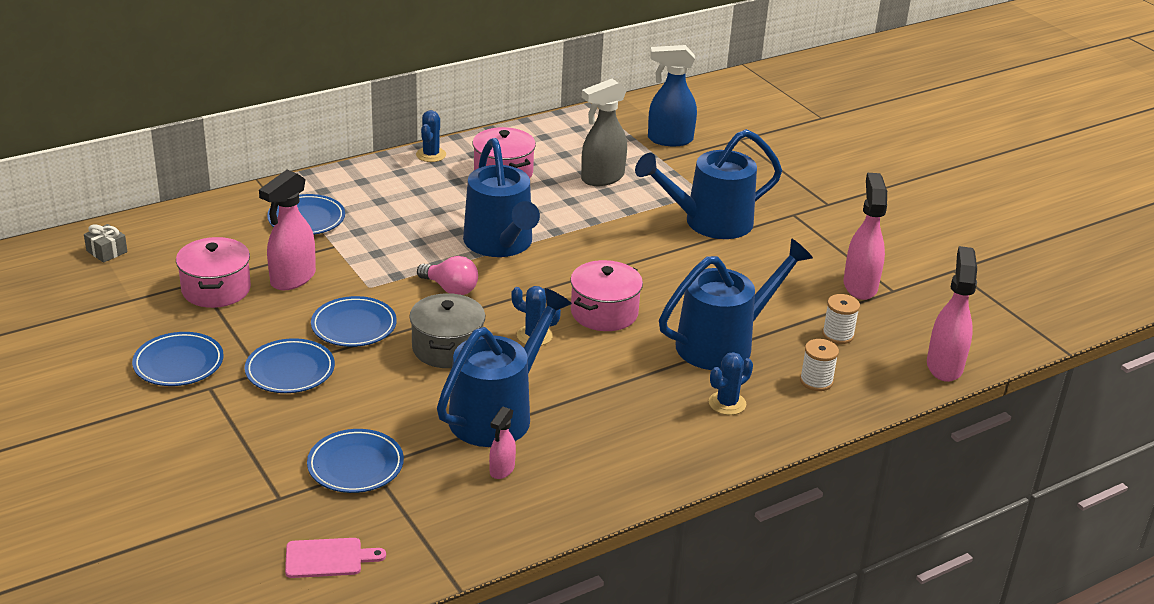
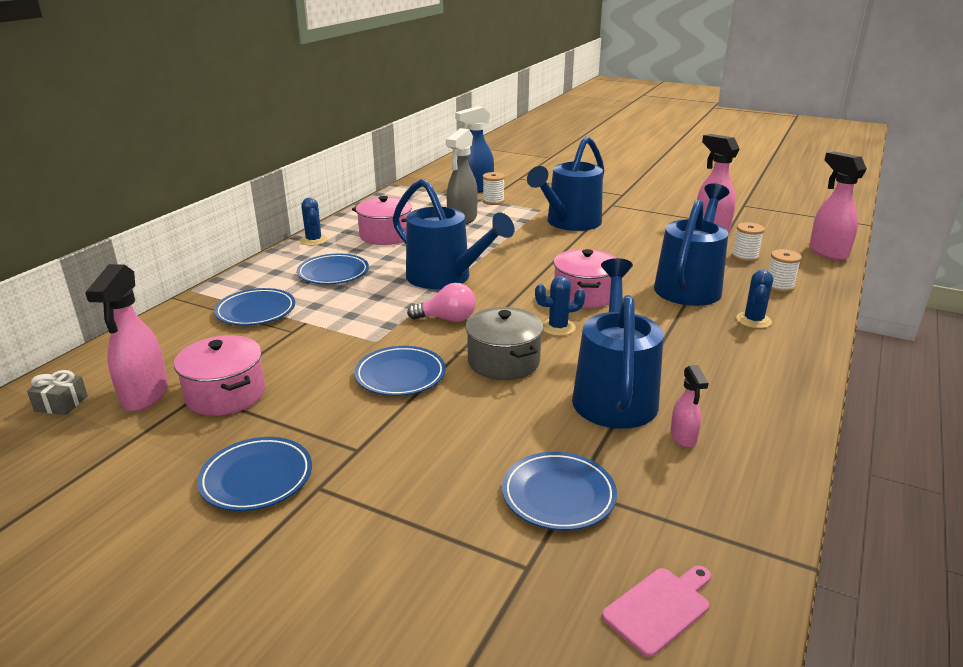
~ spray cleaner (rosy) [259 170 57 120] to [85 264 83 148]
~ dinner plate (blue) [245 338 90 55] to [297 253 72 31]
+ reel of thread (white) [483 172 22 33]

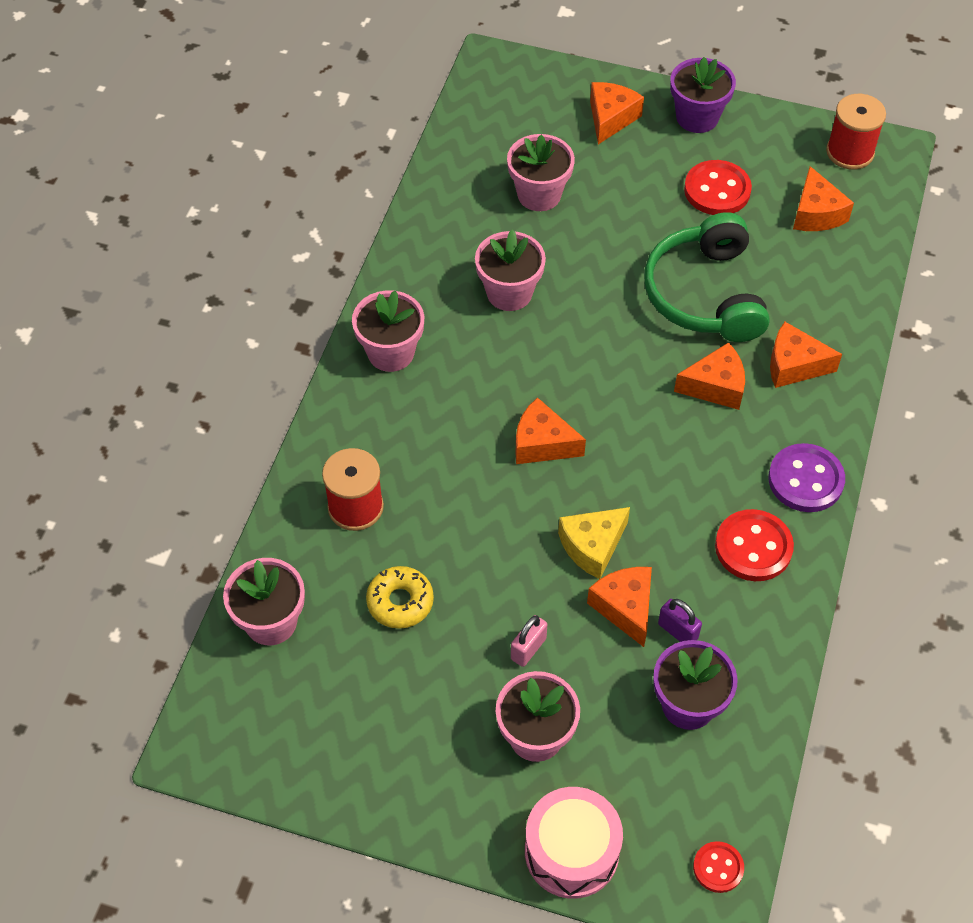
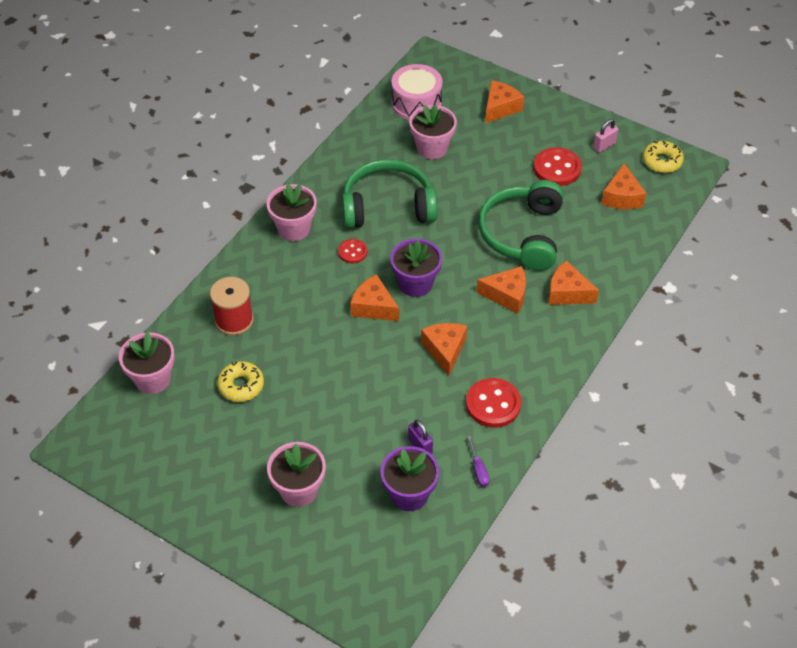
~ shirt button (red) [693 841 51 52] to [338 239 29 25]
~ flower pot (rosy) [475 229 71 82] to headset (leaf-green) [342 159 96 70]
~ flower pot (royal purple) [670 57 66 76] to [390 238 52 59]
~ snare drum (rosy) [525 787 98 112] to [392 64 50 56]
~ cheese wedge (bright orange) [587 567 65 80] to [421 323 46 53]
+ flat screwdriver (royal purple) [467 436 23 51]
~ small lock (rosy) [511 615 36 52] to [593 119 26 34]
~ reel of thread (red) [826 94 60 76] to doughnut (golden) [643 140 41 33]
- cheese wedge (golden) [558 507 72 72]
- shirt button (royal purple) [768 443 77 69]

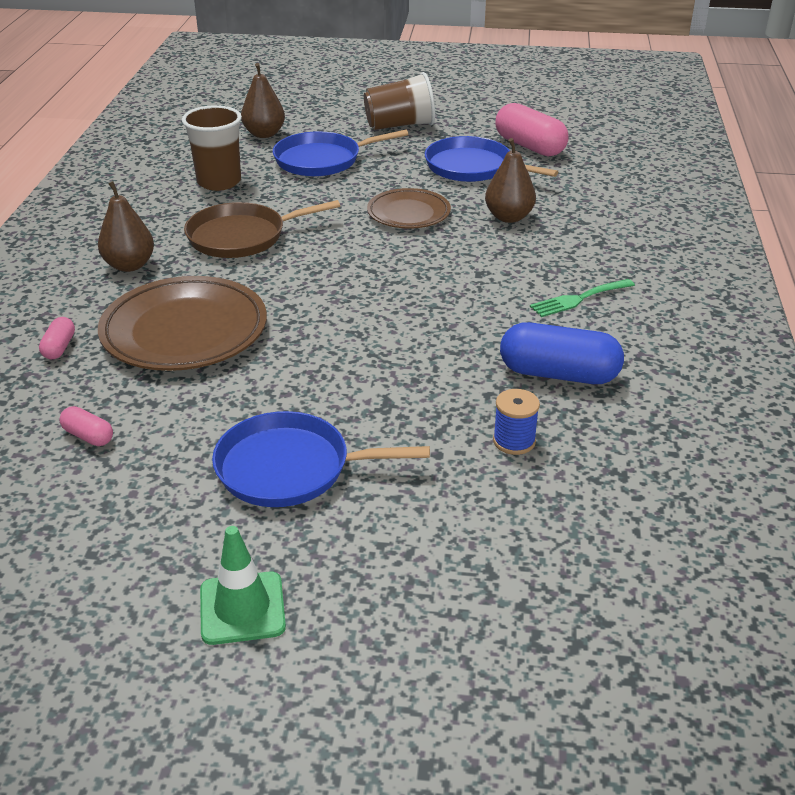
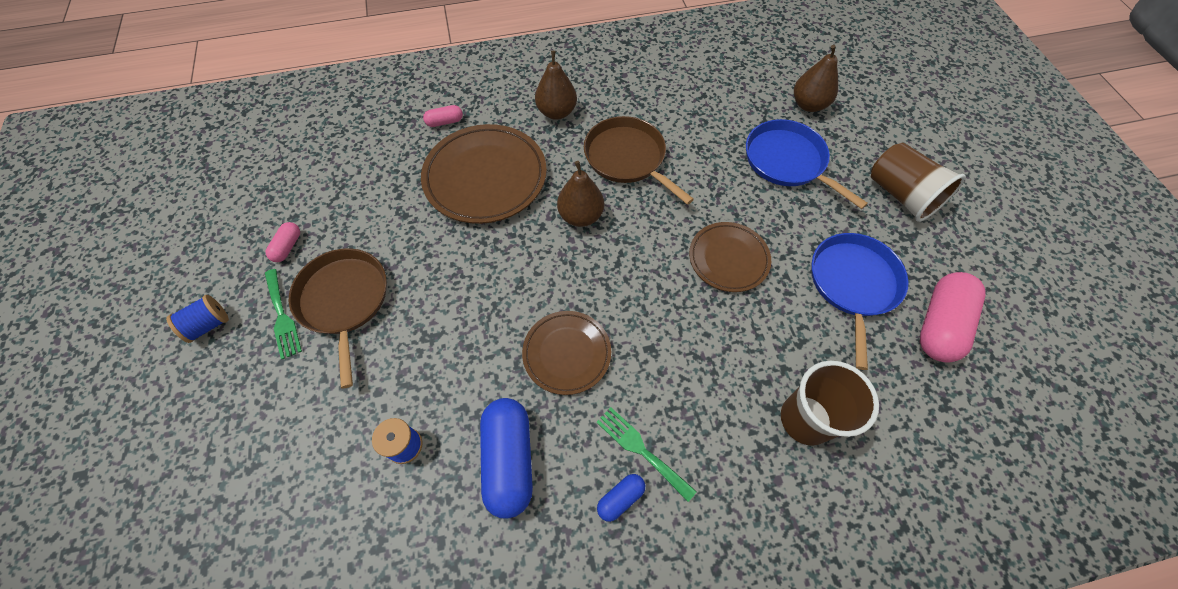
~ traffic cone (leaf-green) [200 526 86 119] to reel of thread (blue) [166 295 63 48]
+ fork (leaf-green) [265 269 37 90]
~ pill shape (rosy) [59 406 54 40] to [266 222 34 40]
~ skillet (blue) [212 411 218 96] to skillet (dark brown) [289 248 98 141]
+ dinner plate (dark brown) [522 311 89 84]
~ toy pear (dark brown) [485 138 51 85] to [557 161 47 66]
+ pill shape (blue) [597 474 48 48]
~ tumbler (dark brown) [182 105 60 86] to [781 361 98 85]

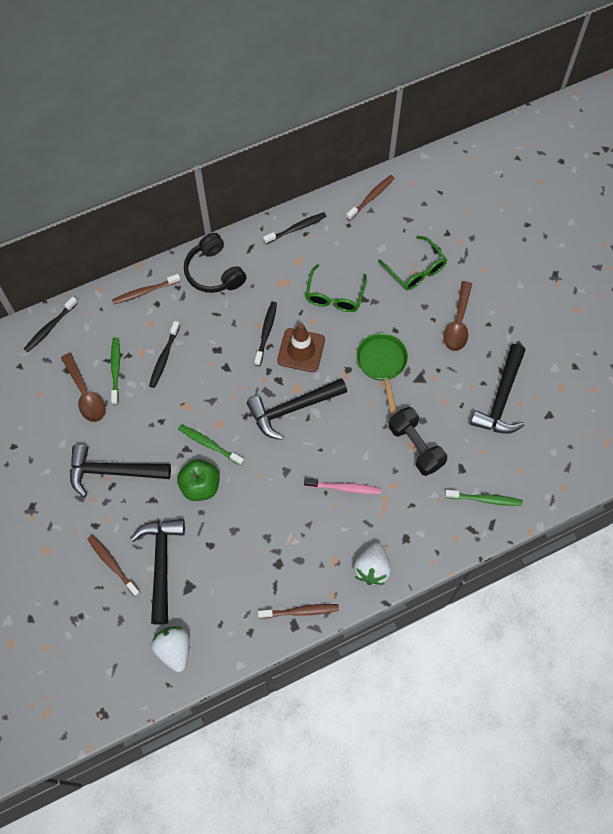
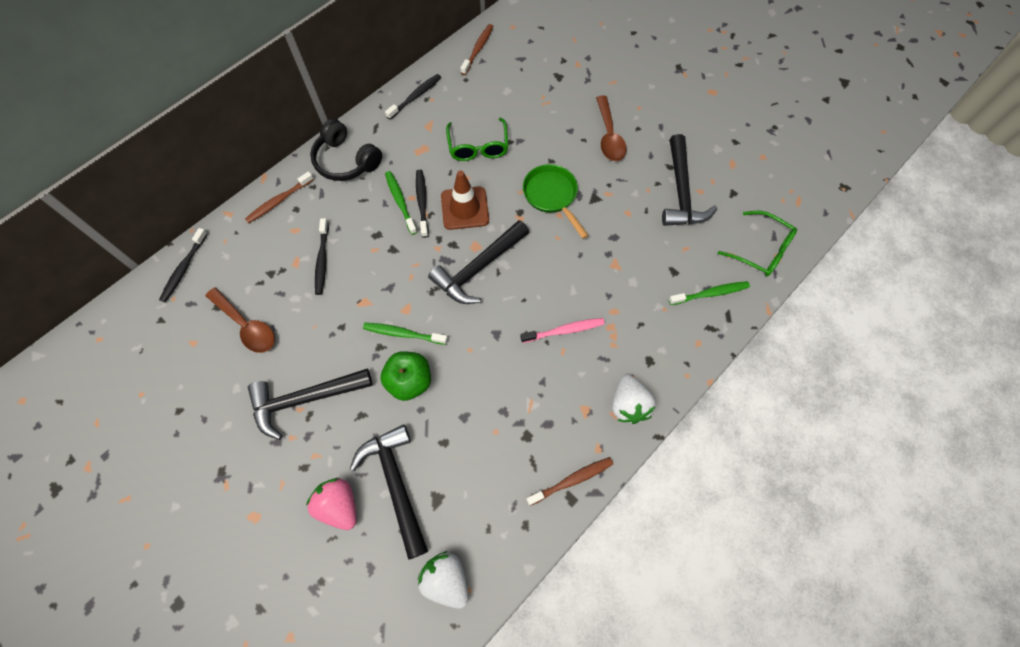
~ tooth brush (dark brown) [87 535 53 62] to strawberry (rosy) [306 478 51 52]
~ tooth brush (leaf-green) [111 337 9 68] to [385 171 32 64]
~ spectacles (leaf-green) [378 236 69 54] to [718 211 79 65]
- dumbbell (ebony) [389 407 58 69]

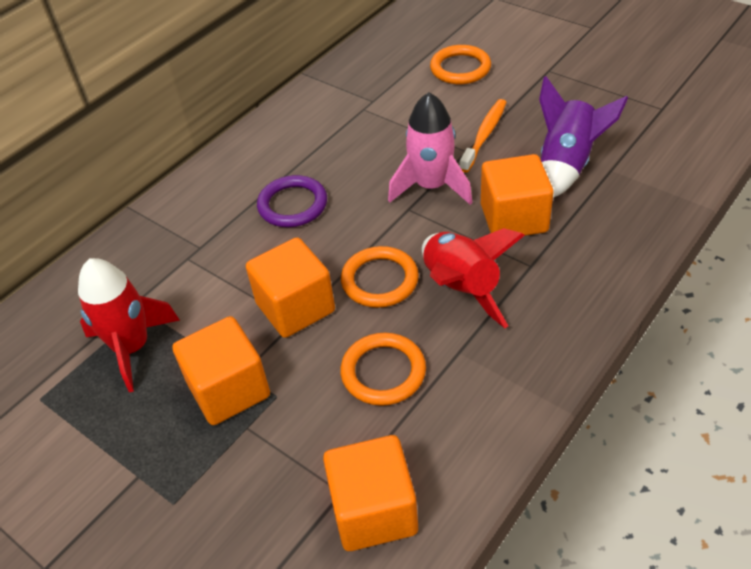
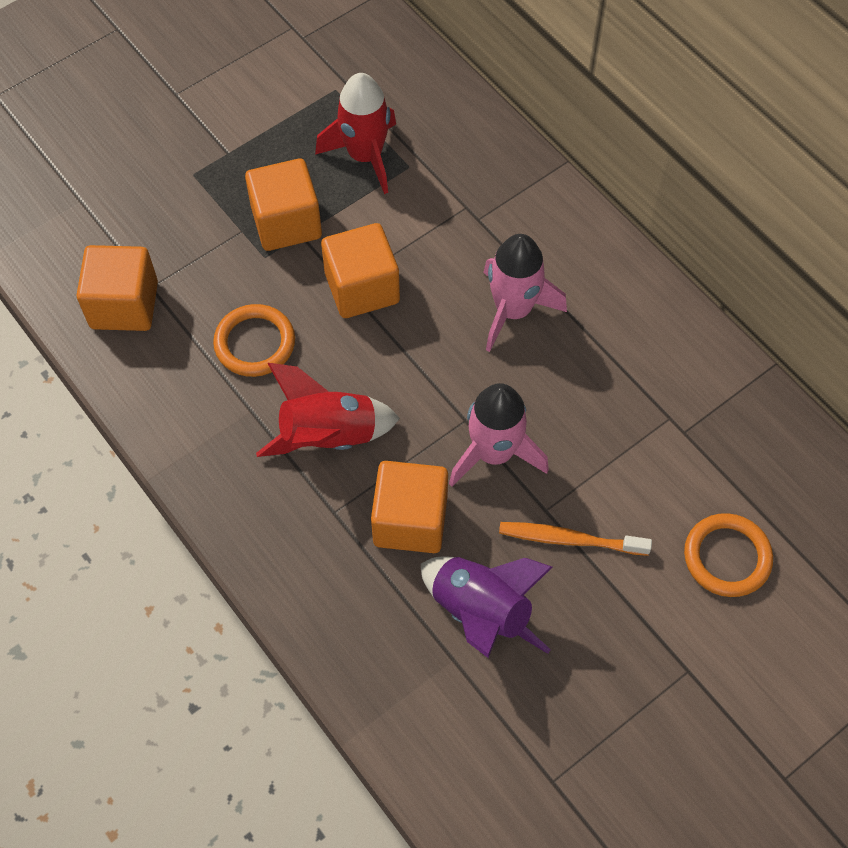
~ hoop (royal purple) [257 175 70 52] to rocket (rosy) [483 234 84 118]
~ tooth brush (bright orange) [460 99 47 74] = [499 522 153 34] 150 degrees clockwise
- hoop (bright orange) [341 246 78 62]

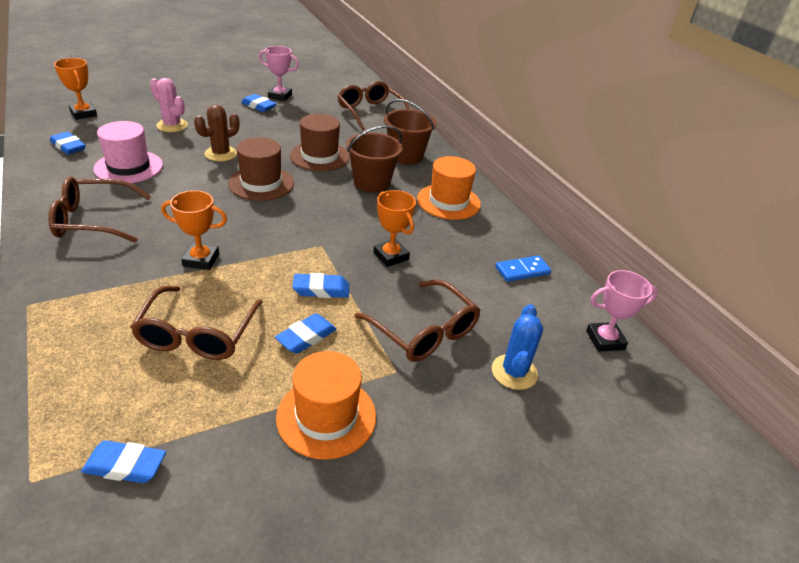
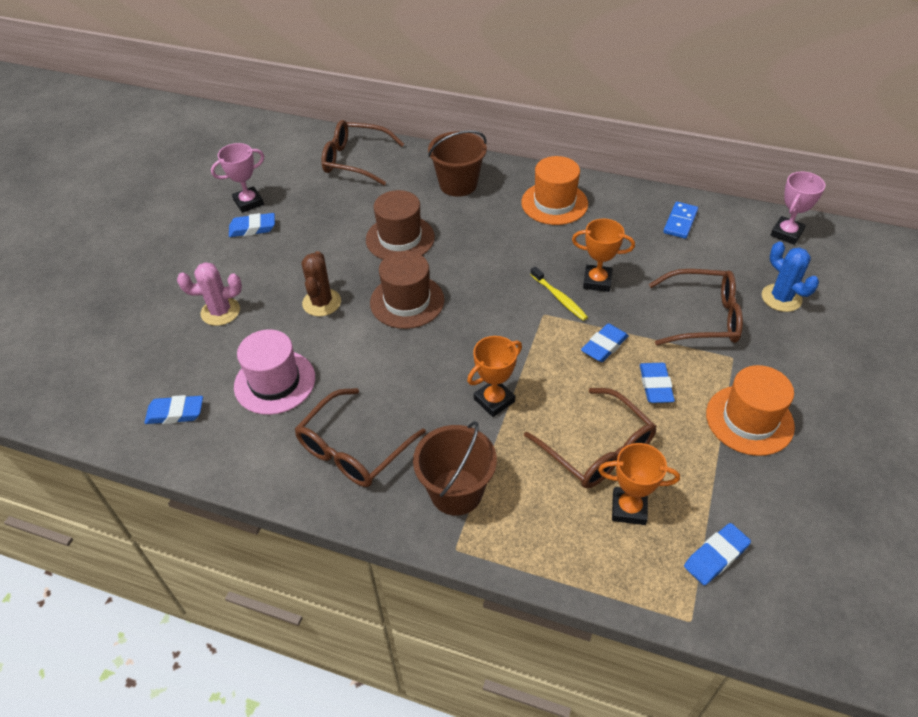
~ pail (dark brown) [346 126 57 67] to [413 421 84 94]
+ tooth brush (golden) [530 266 58 55]
~ prize cup (bright orange) [54 58 43 62] to [598 443 82 82]

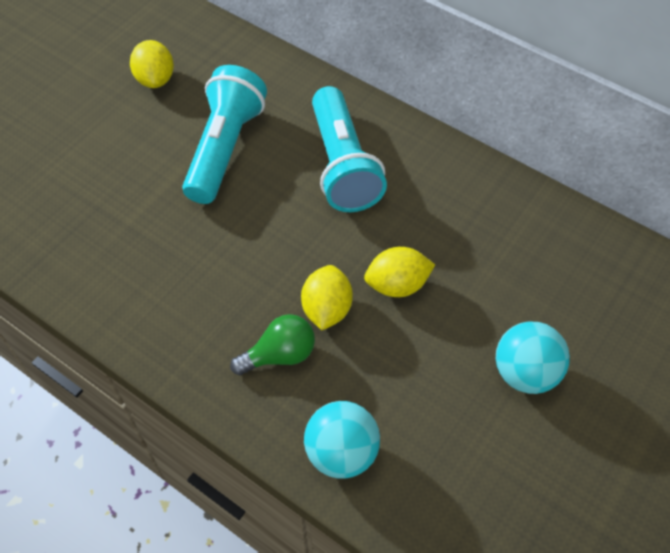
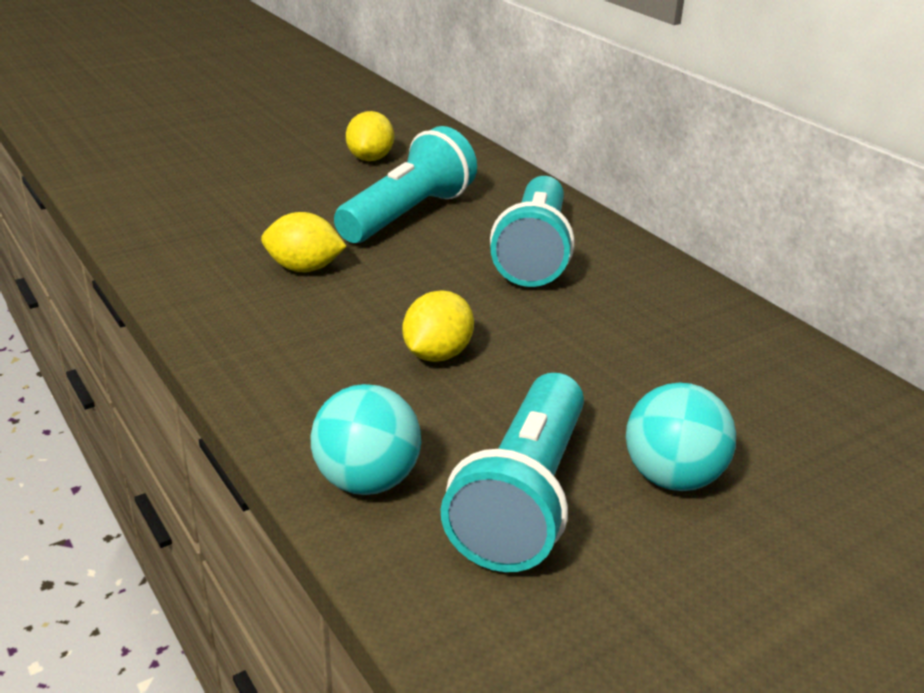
~ lemon (golden) [364 247 71 50] to [261 212 86 60]
+ pocket torch (turquoise) [440 373 144 199]
- lightbulb (leaf-green) [230 314 85 61]

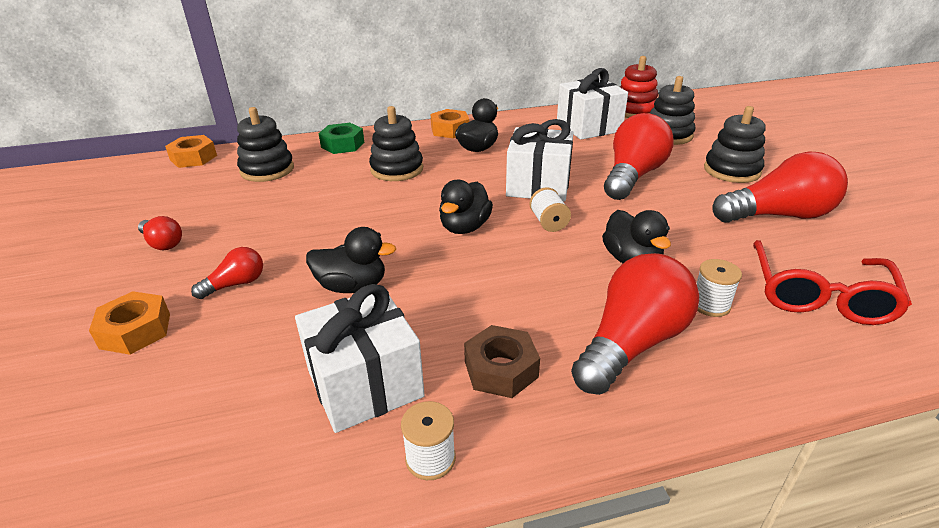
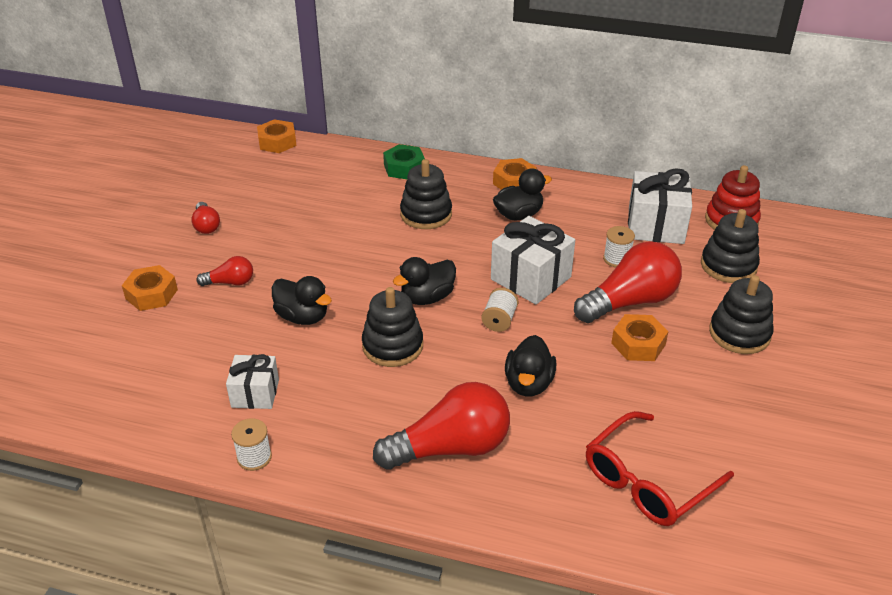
~ wrapped gift (white) [295 284 130 149] = [226 354 53 55] x0.61
~ stacking rings (ebony) [237 107 57 75] to [362 287 61 80]
~ reel of thread (white) [696 259 46 58] to [603 226 32 41]
+ nut (bright orange) [611 314 58 47]
- nut (dark brown) [464 325 76 73]
- lightbulb (red) [712 151 136 72]

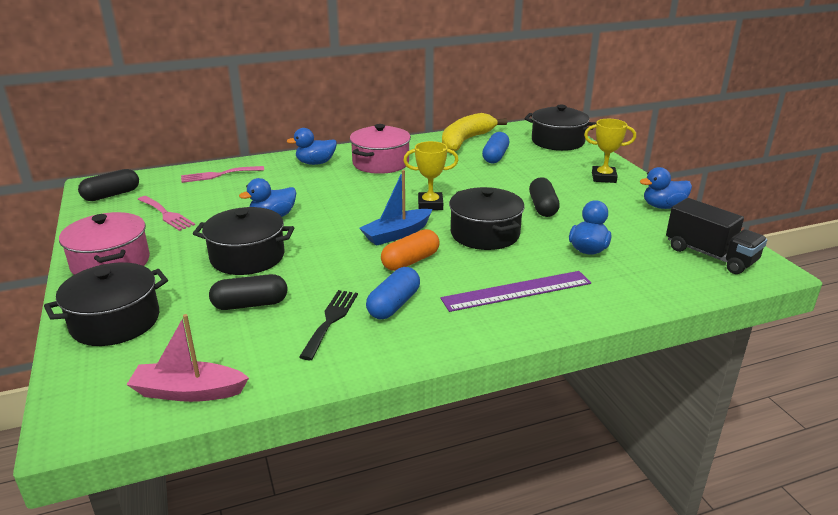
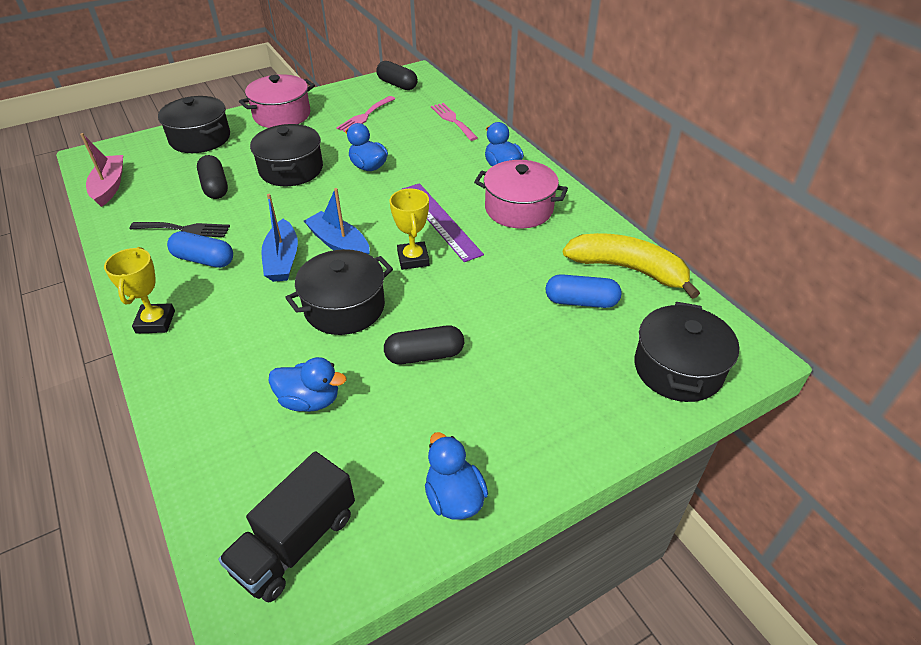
~ prize cup (golden) [584 119 52 64] to [104 247 71 87]
~ pill shape (bright orange) [381 229 58 42] to toy boat (blue) [261 194 37 88]
~ ruler (royal purple) [440 271 151 41] to [402 183 82 79]

